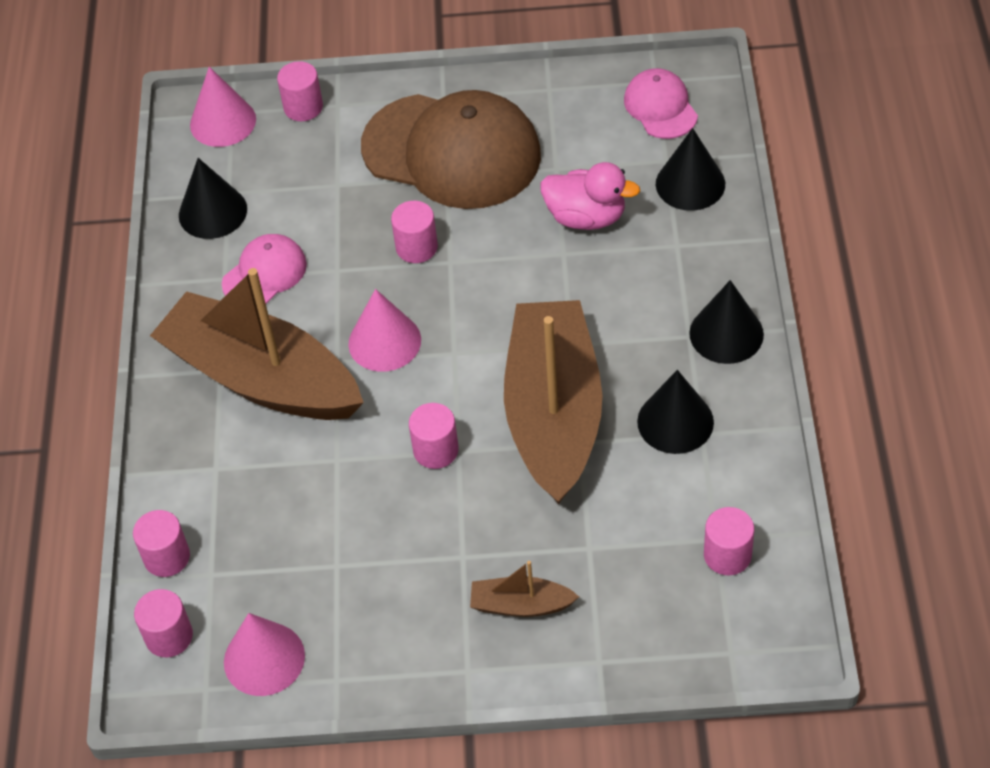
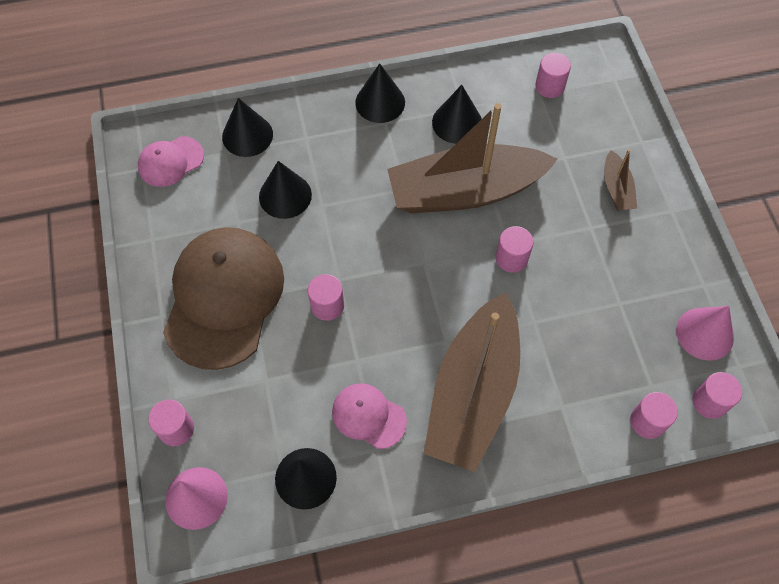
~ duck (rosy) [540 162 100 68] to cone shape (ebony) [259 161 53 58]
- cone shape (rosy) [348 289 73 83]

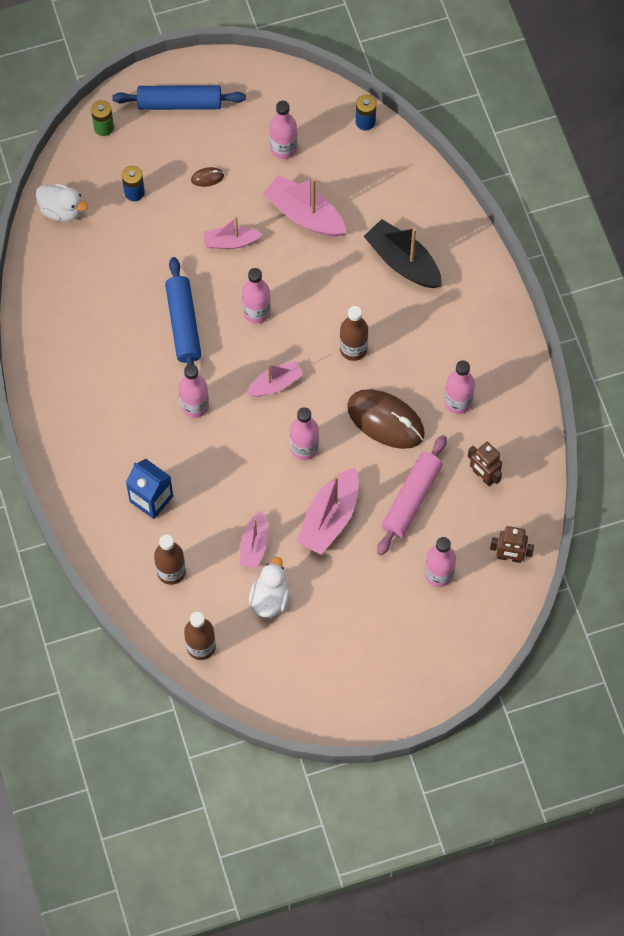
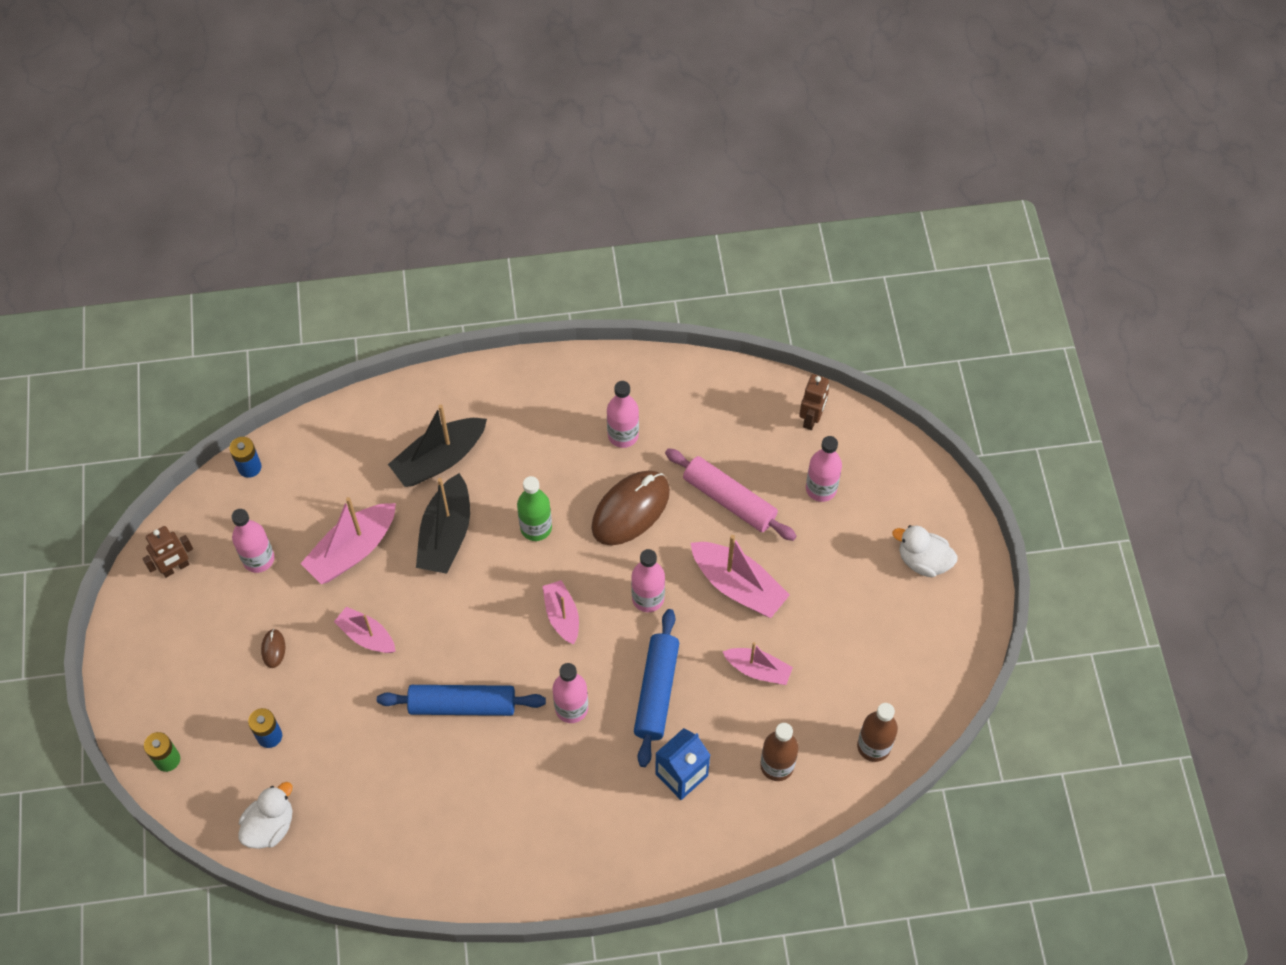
~ toy robot (dark brown) [468 442 34 44] to [142 526 51 52]
~ toy boat (rosy) [204 216 58 33] = [334 607 62 46] 120 degrees clockwise
+ toy boat (ebony) [416 473 54 101]
~ flask (dark brown) [340 306 28 55] to flask (leaf-green) [517 476 35 65]
~ dough roller (blue) [112 85 134 25] to [634 609 45 158]
~ duck (white) [249 557 41 61] to [893 525 65 52]
- flask (rosy) [242 268 29 56]

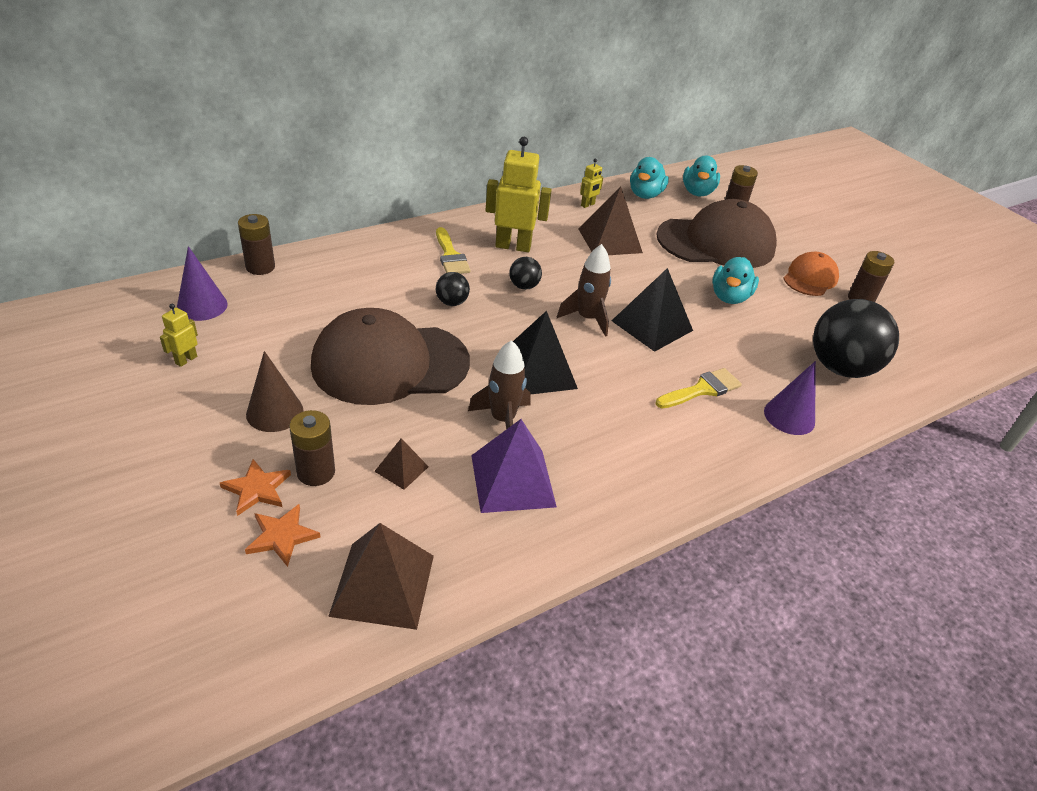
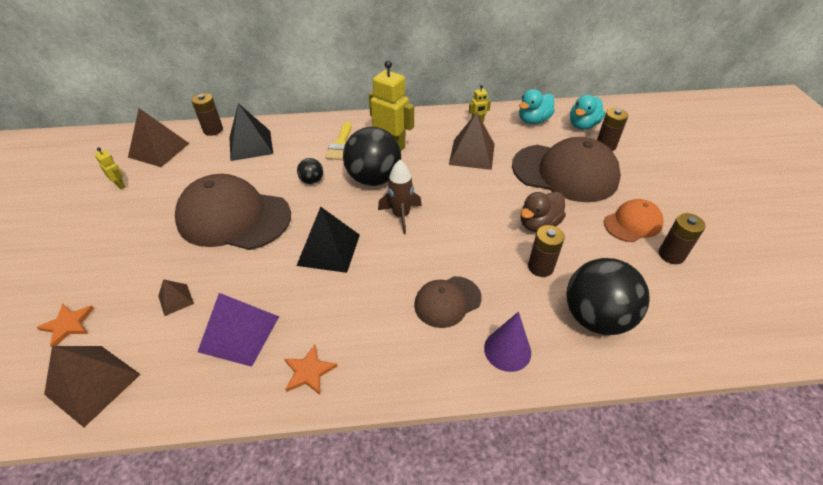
~ toy robot (golden) [160 304 38 63] = [95 147 31 42] 75 degrees clockwise
~ cone shape (royal purple) [177 246 51 75] to pyramid (dark brown) [128 108 62 59]
~ pyramid (ebony) [612 268 81 84] to [229 103 44 58]
~ star (bright orange) [220 459 71 57] to [284 345 54 50]
~ sphere (ebony) [509 257 33 33] = [343 127 58 59] x2.21
~ paintbrush (golden) [656 368 86 40] to cap (dark brown) [414 276 68 52]
~ duck (turquoise) [712 257 47 47] to duck (dark brown) [521 192 45 40]
~ power cell (dark brown) [289 410 46 76] to [528 225 37 52]
- cone shape (dark brown) [246 351 57 81]
- rocket (dark brown) [468 340 62 89]

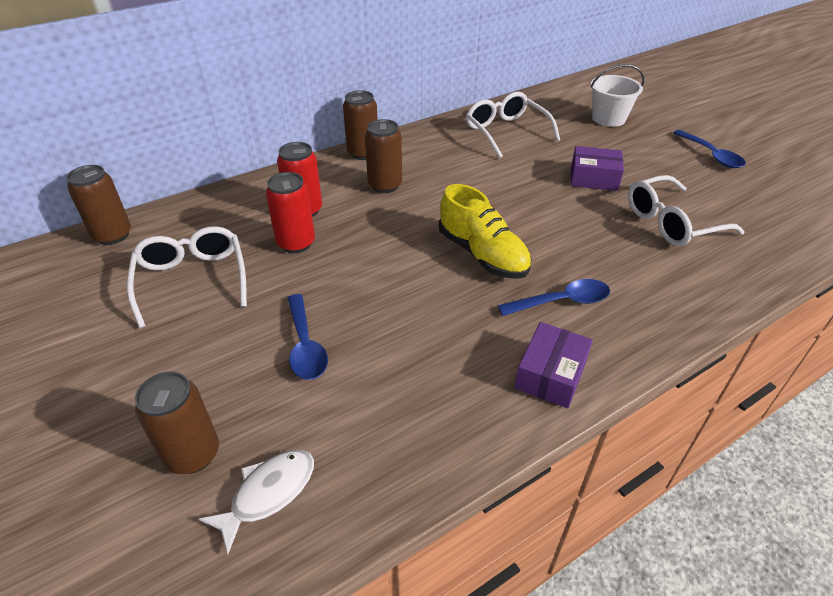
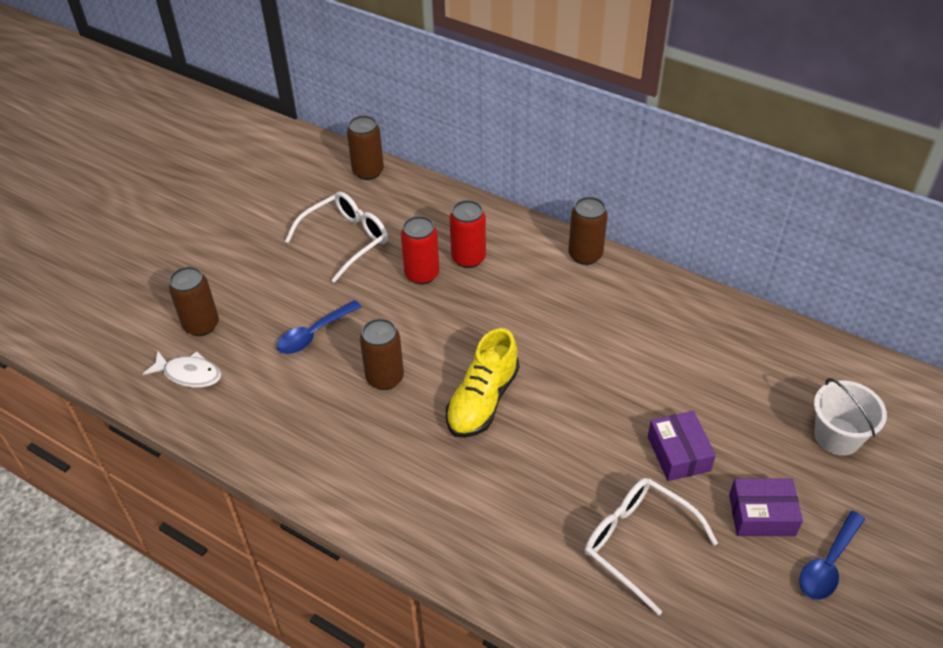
~ tin (dark brown) [365 119 37 74] to [360 318 44 72]
~ package (royal purple) [514 322 79 86] to [729 478 74 58]
- spectacles (white) [466 92 94 66]
- spoon (blue) [498 279 112 37]

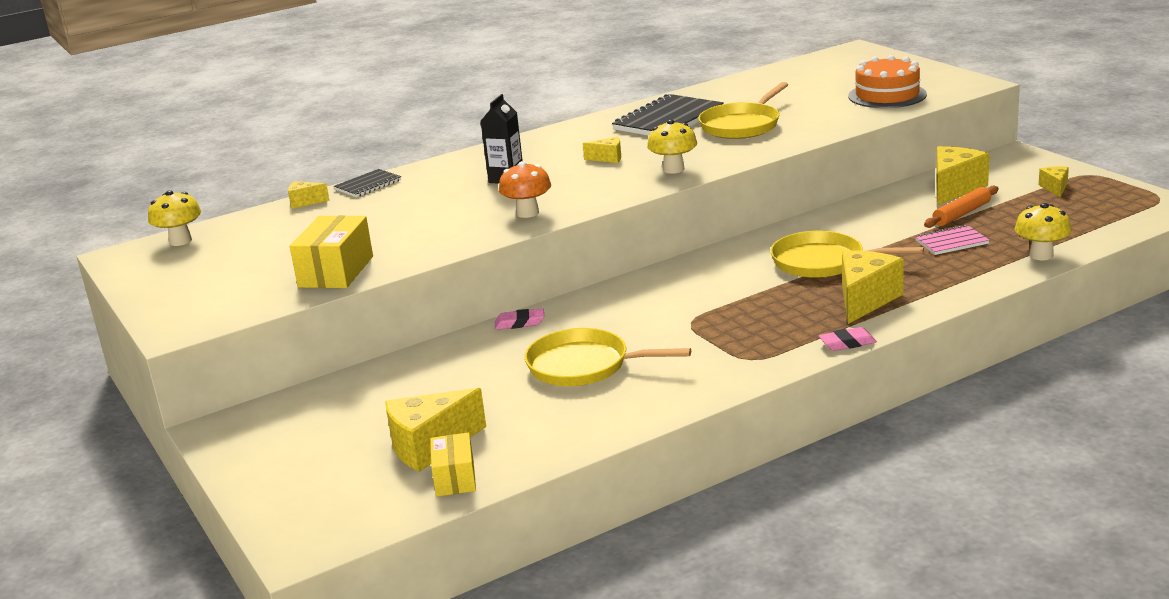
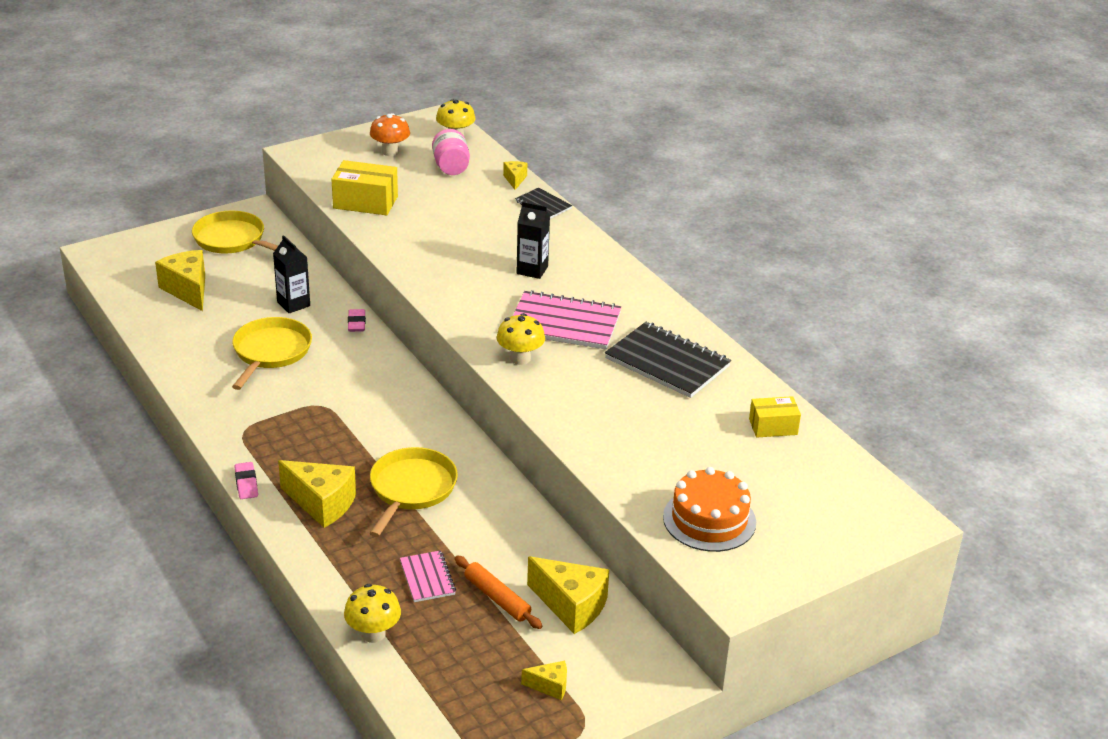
~ skillet (golden) [698 82 90 57] to [192 211 86 43]
+ juice carton (ebony) [273 235 37 78]
~ fungus (bright orange) [499 161 52 57] to [370 113 40 43]
+ preserve jar (rosy) [432 129 38 46]
~ cheese wedge (golden) [583 136 38 27] to notebook (rosy) [513 290 109 59]
~ package (golden) [430 432 46 65] to [749 396 52 41]

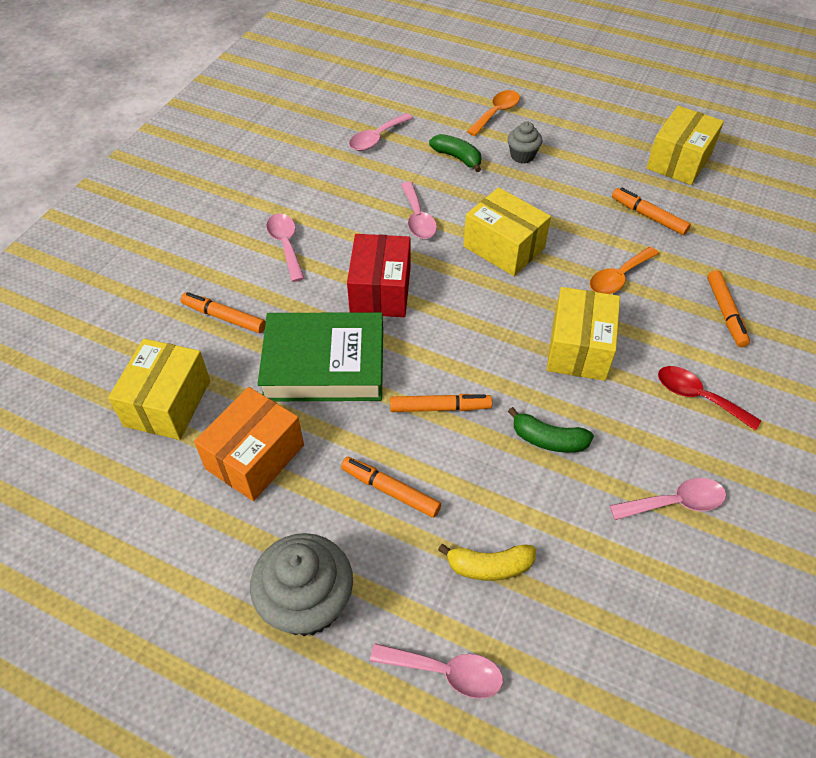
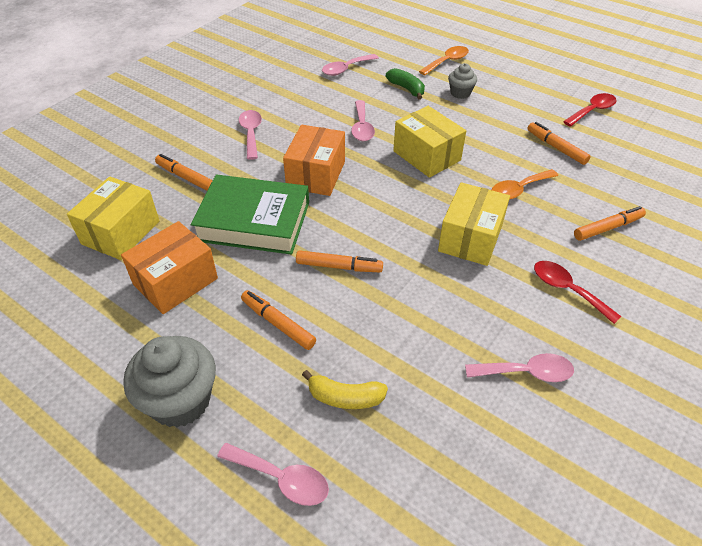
~ package (red) [347 234 64 83] to package (bright orange) [283 125 62 71]
~ package (golden) [646 106 78 79] to spoon (red) [563 93 53 34]
~ marker pen (bright orange) [707 270 43 77] = [574 206 72 35] 120 degrees counterclockwise
- toy banana (leaf-green) [508 407 86 46]

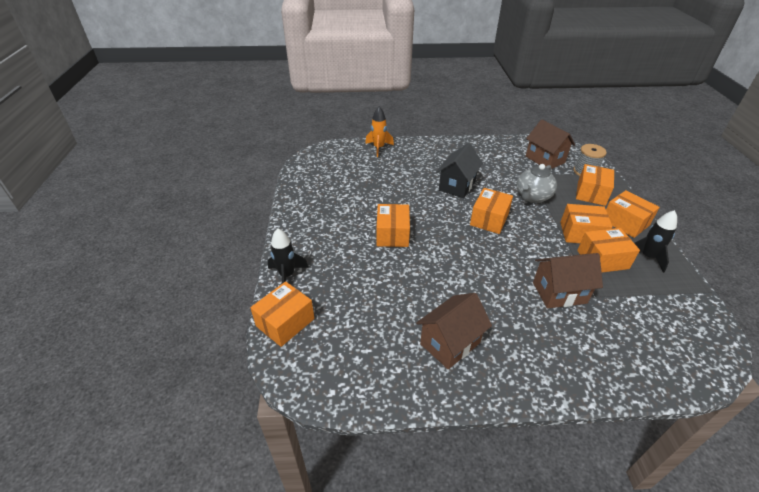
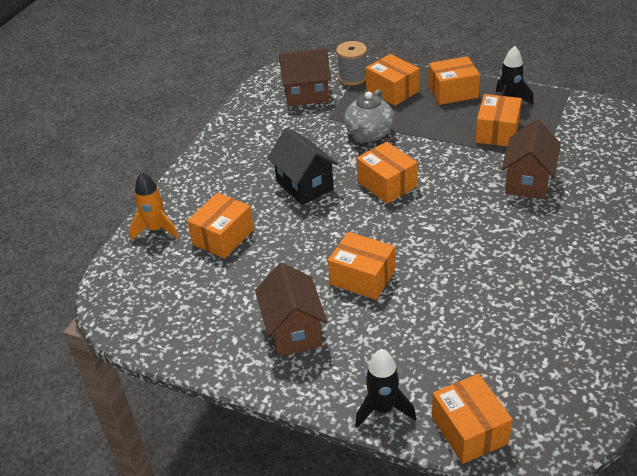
~ package (bright orange) [560 204 53 39] to [187 193 67 66]
~ cottage (dark brown) [416 293 76 76] to [255 263 73 94]
~ china teapot (gray) [517 164 40 39] = [344 89 50 54] 45 degrees clockwise

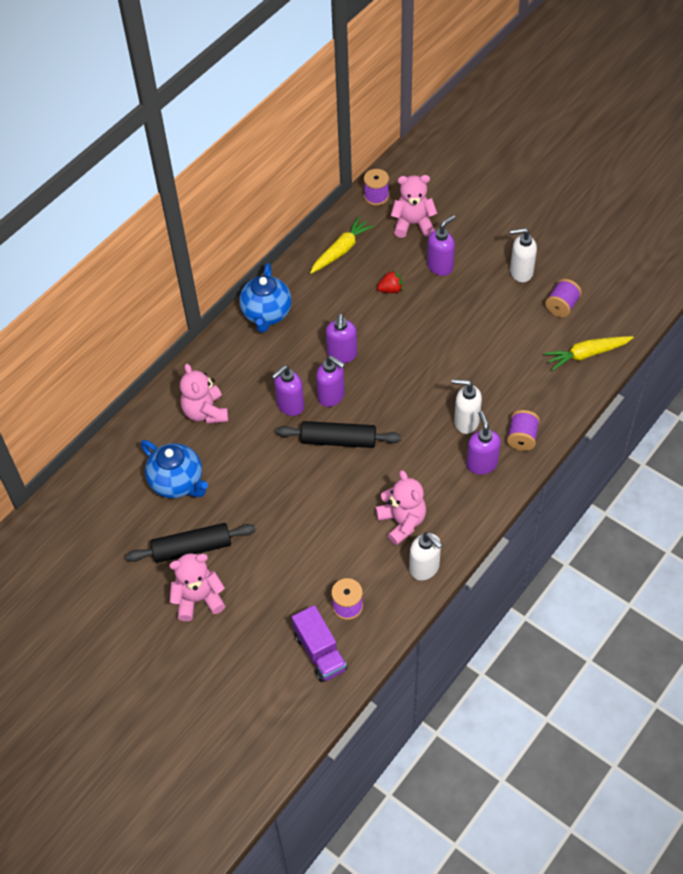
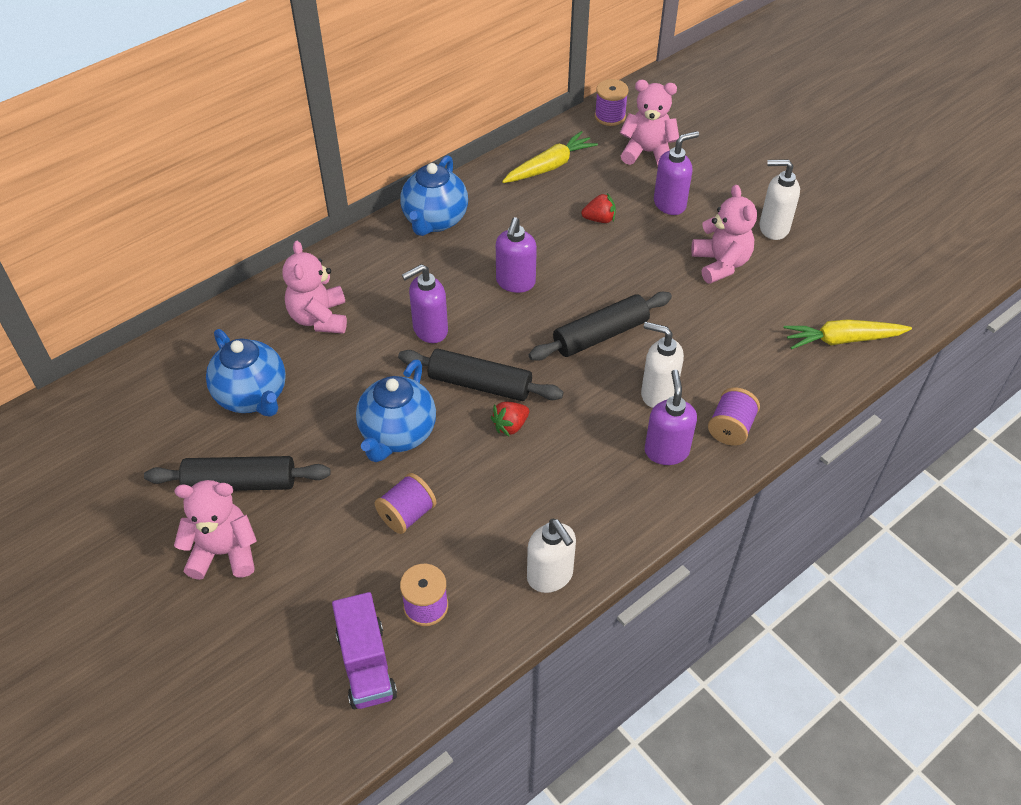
+ china teapot (blue) [356 360 80 102]
~ reel of thread (royal purple) [545 279 37 38] to [375 473 62 61]
+ strawberry (red) [491 402 38 35]
+ dough roller (ebony) [529 292 143 69]
~ stuffed bear (rosy) [375 470 51 76] to [692 185 65 99]
- soap dispenser (royal purple) [316 356 29 51]

